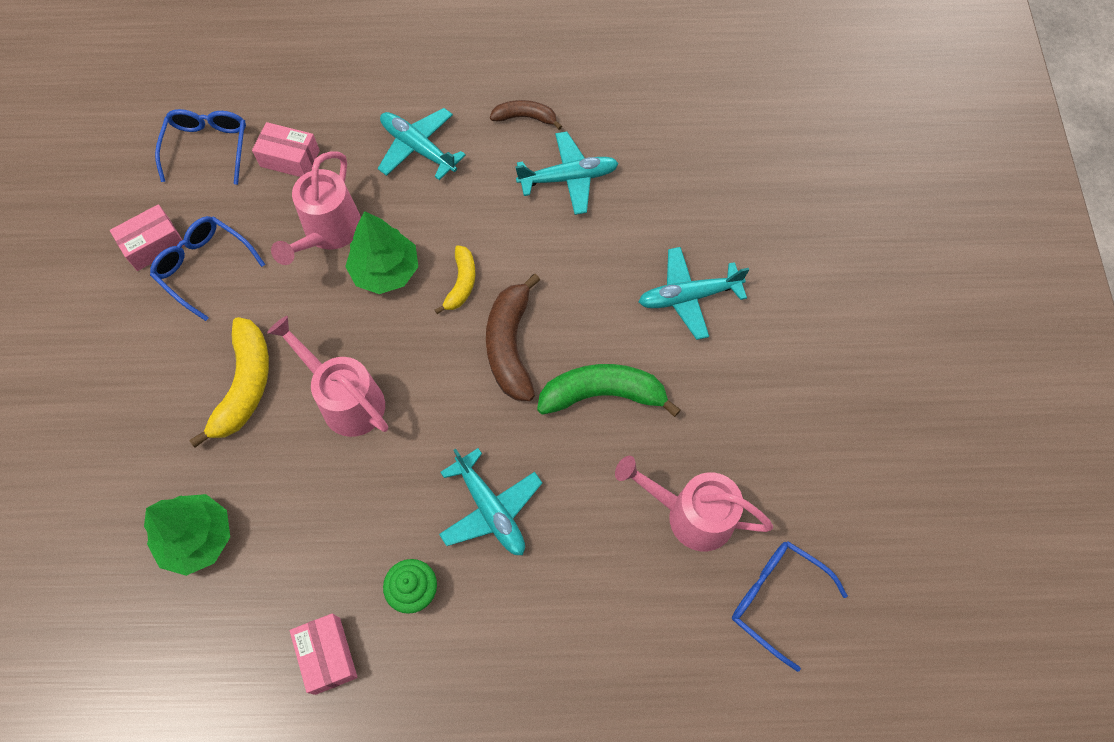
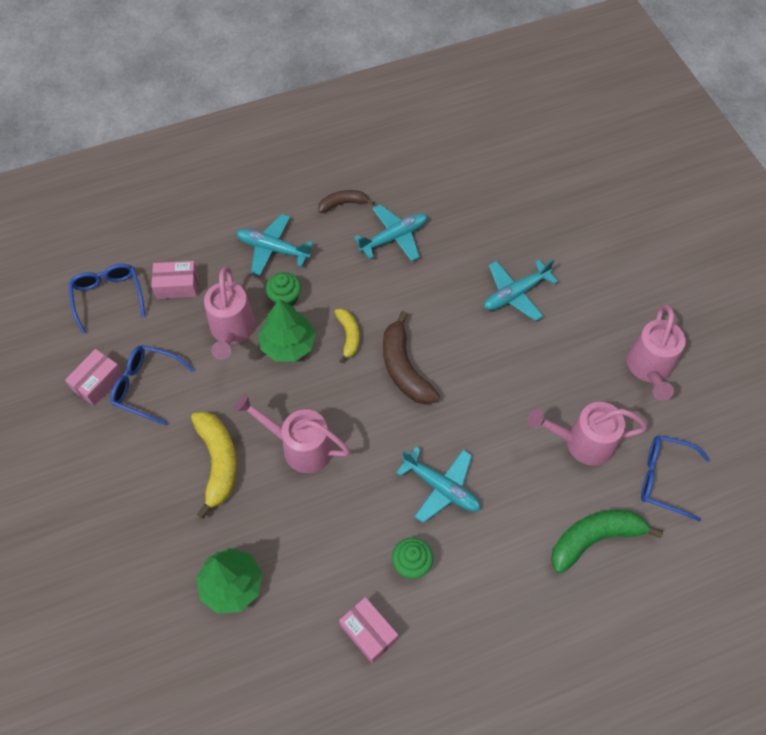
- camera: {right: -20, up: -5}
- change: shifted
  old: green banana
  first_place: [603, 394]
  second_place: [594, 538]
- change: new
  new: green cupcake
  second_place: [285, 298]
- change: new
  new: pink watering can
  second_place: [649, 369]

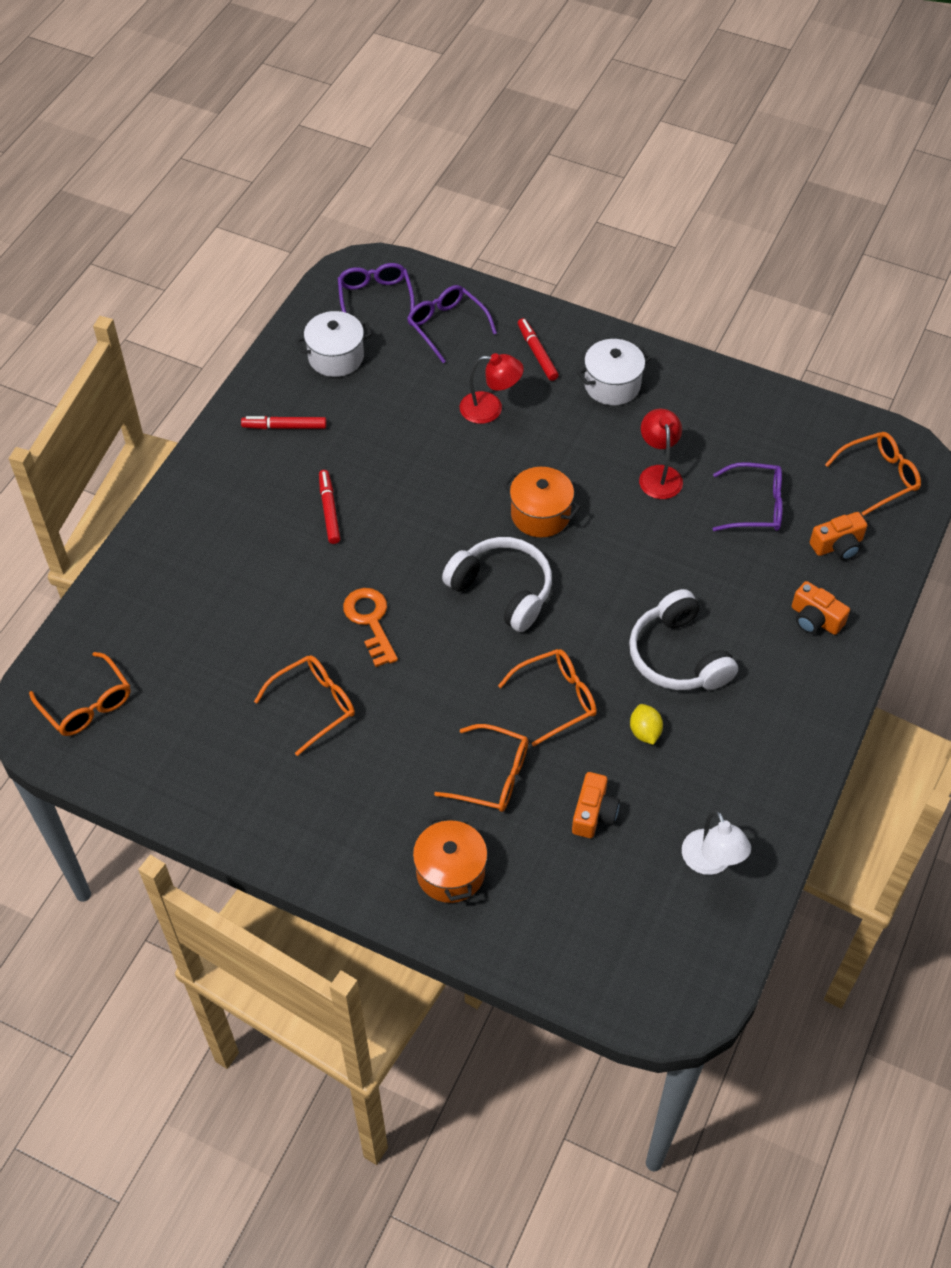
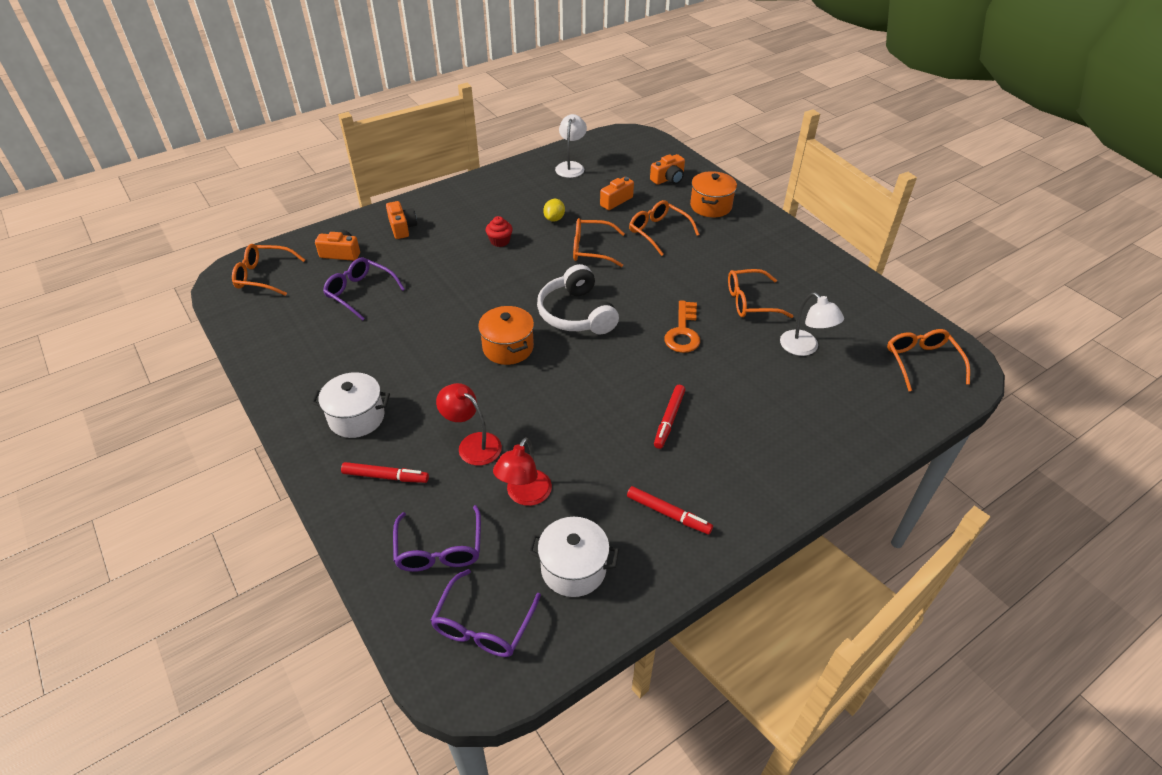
- camera: {right: -150, up: -10}
- change: rotated
  old: red marker
  first_place: [537, 353]
  second_place: [385, 476]
  degrees: -90
- change: shifted
  old: red lamp
  first_place: [659, 474]
  second_place: [524, 495]
- change: swapped
  old: white headphones
  new: red cupcake
  first_place: [678, 656]
  second_place: [500, 241]
- change: new
  new: orange camera
  second_place: [668, 179]
- change: new
  new: white lamp
  second_place: [804, 348]

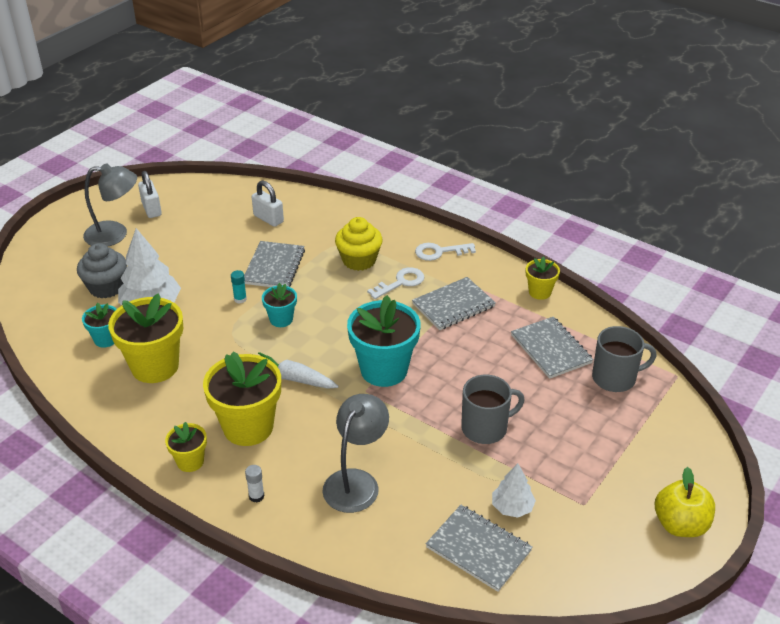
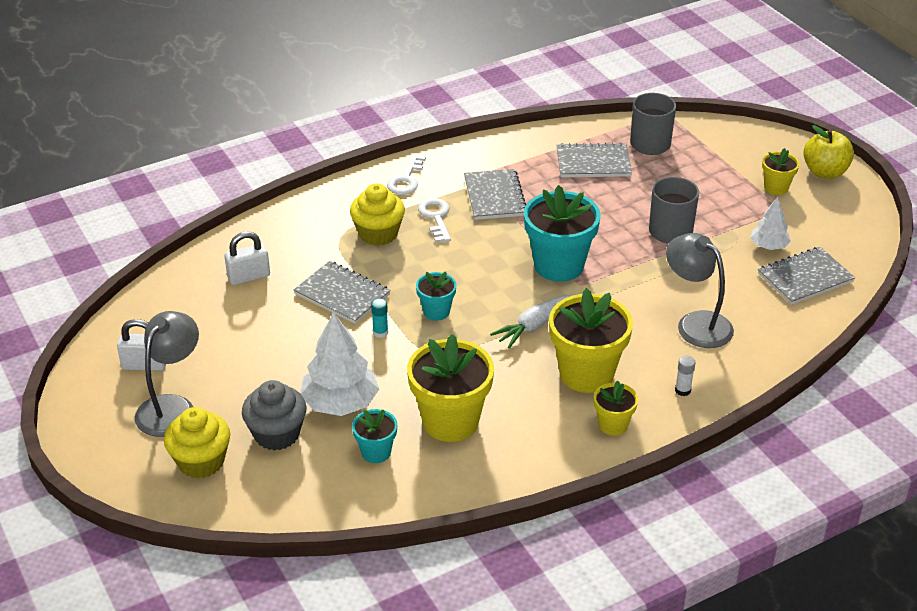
- camera: {right: -65, up: 0}
- change: shifted
  old: yellow flower pot
  first_place: [539, 292]
  second_place: [776, 187]
- change: new
  new: yellow cupcake
  second_place: [201, 461]

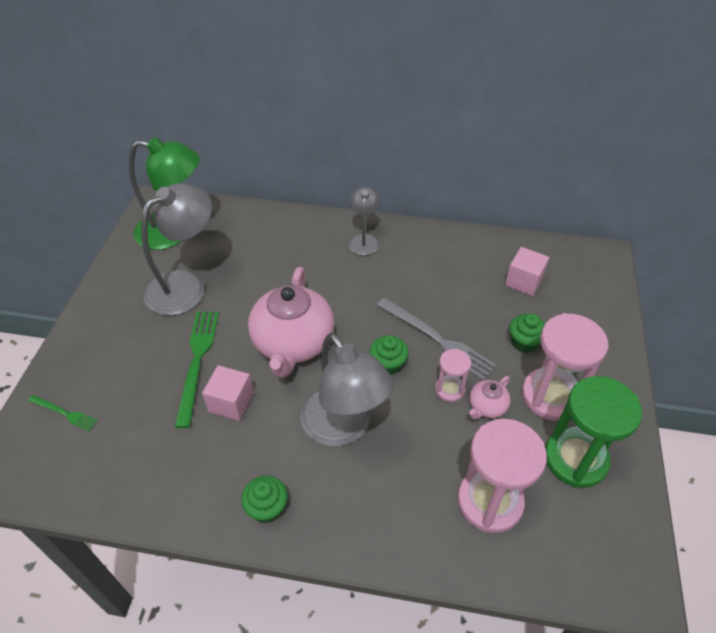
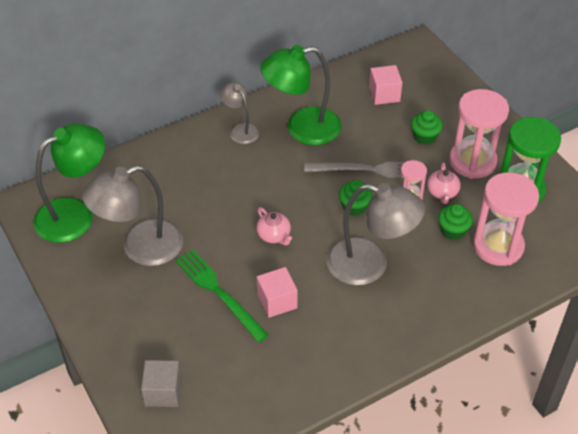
- camera: {right: -40, up: 0}
- change: rotated
  old: grey lamp
  first_place: [186, 285]
  second_place: [140, 248]
  degrees: -120
- change: scaled
  old: pink teapot
  first_place: [293, 343]
  second_place: [274, 235]
  factor: 0.44
- change: swapped
  old: green fork
  new: grey cube
  first_place: [64, 413]
  second_place: [163, 392]
- change: shifted
  old: green cupcake
  first_place: [267, 508]
  second_place: [453, 230]
- change: new
  new: green lamp
  second_place: [302, 128]

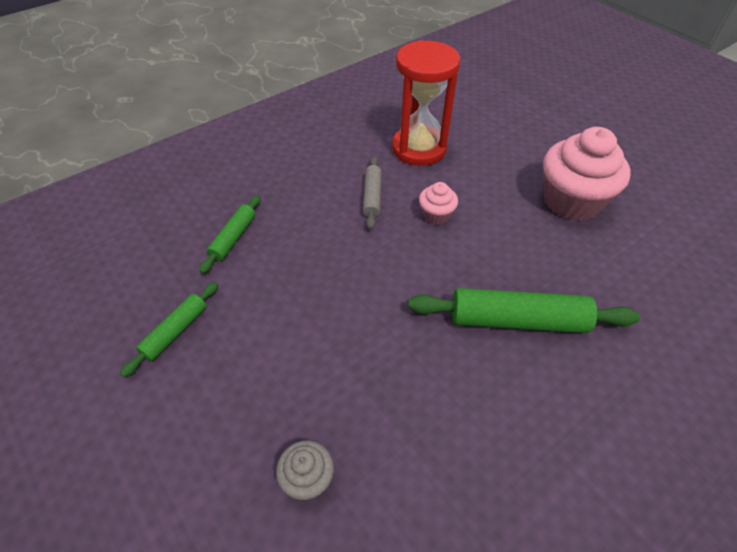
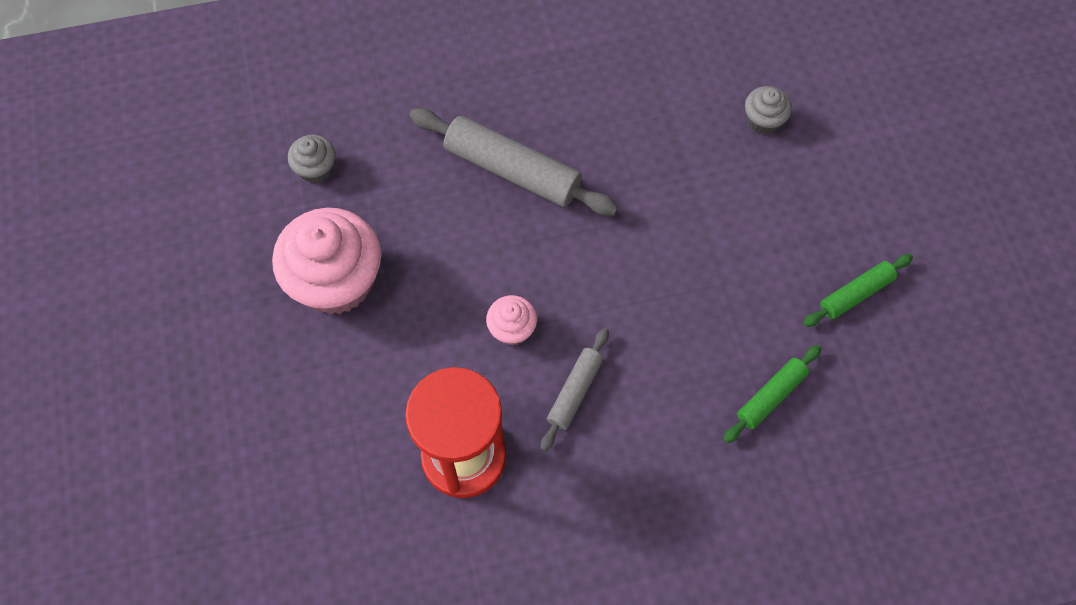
- camera: {right: -155, up: 15}
- change: repainted
  old: green rolling pin
  new: grey rolling pin
  first_place: [517, 320]
  second_place: [512, 171]
- change: new
  new: grey cupcake
  second_place: [316, 169]

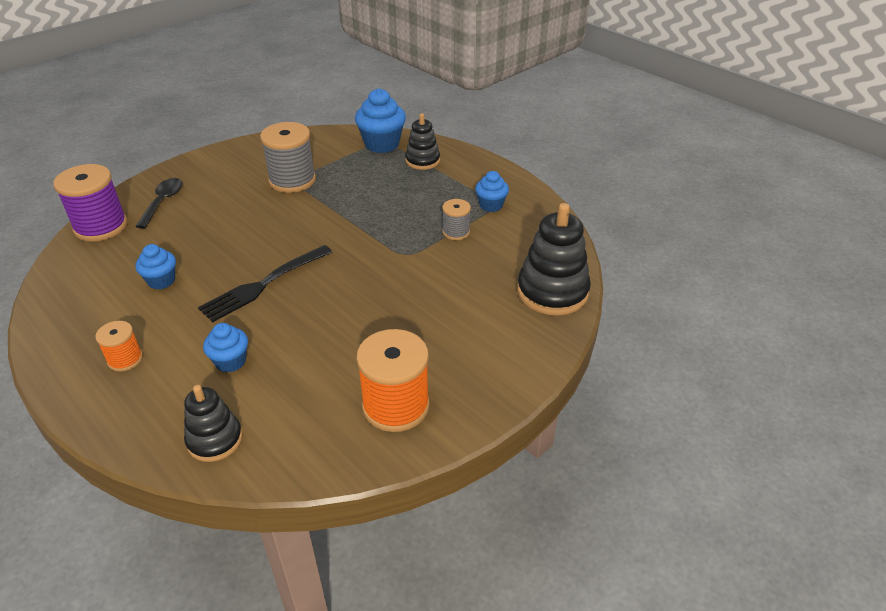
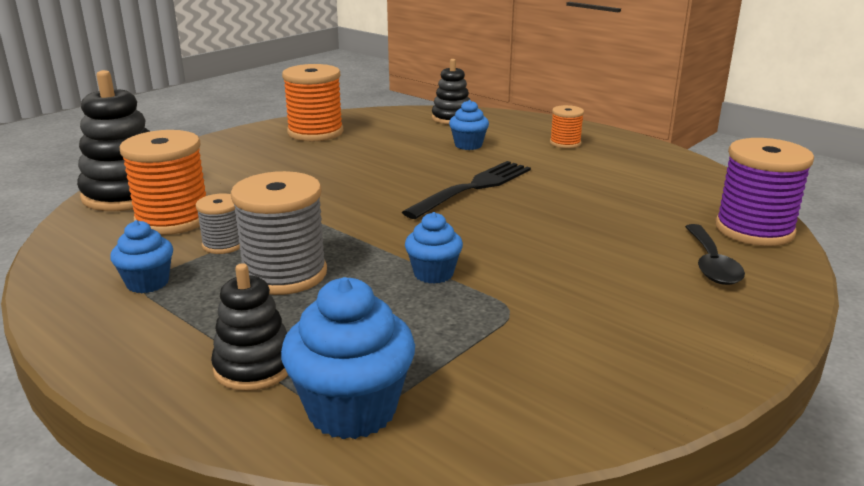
- camera: {right: 175, up: -15}
- change: shifted
  old: grey spool
  first_place: [292, 180]
  second_place: [284, 274]
- change: shifted
  old: blue cupcake
  first_place: [161, 281]
  second_place: [433, 274]
- change: new
  new: orange spool
  second_place: [173, 219]

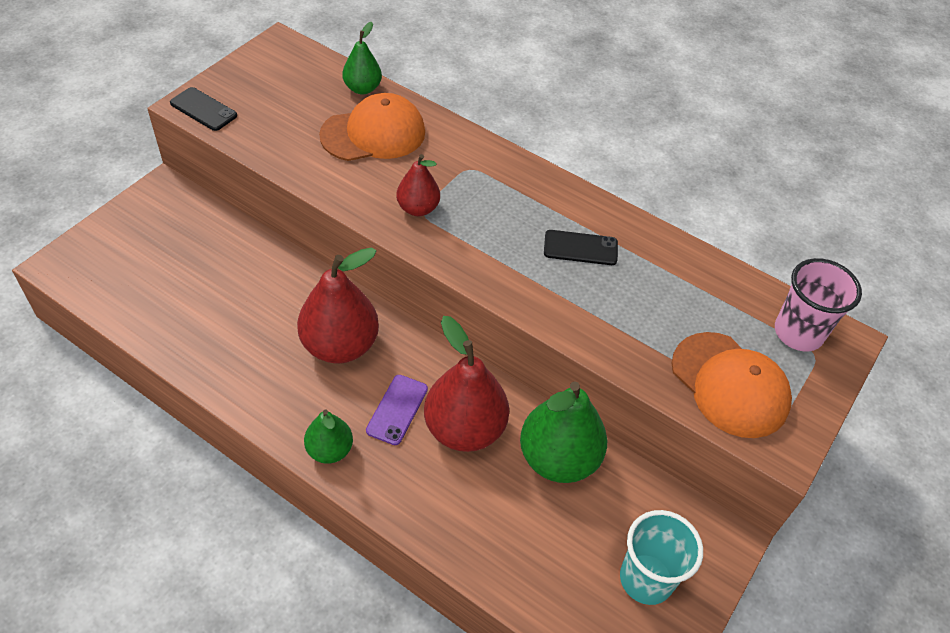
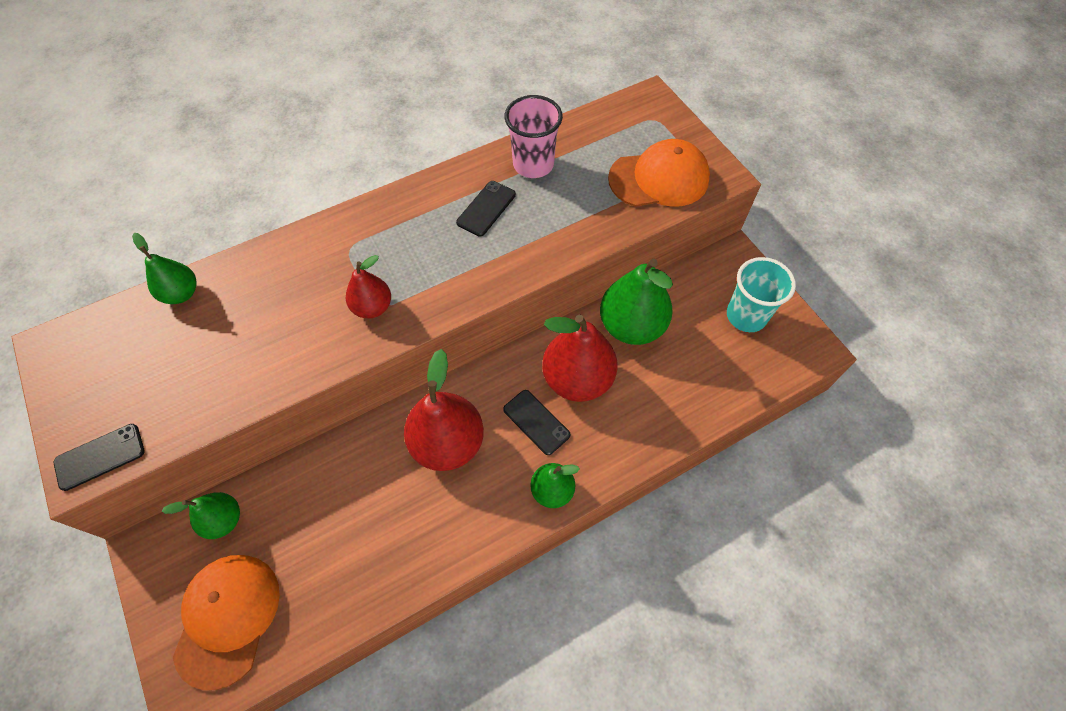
- camera: {right: -60, up: 10}
- change: shifted
  old: orange cap
  first_place: [373, 134]
  second_place: [227, 618]
- change: shifted
  old: pink cup
  first_place: [798, 333]
  second_place: [533, 164]
- change: repainted
  old: purple phone
  new: black phone
  first_place: [397, 409]
  second_place: [536, 422]
- change: new
  new: green pear
  second_place: [223, 520]

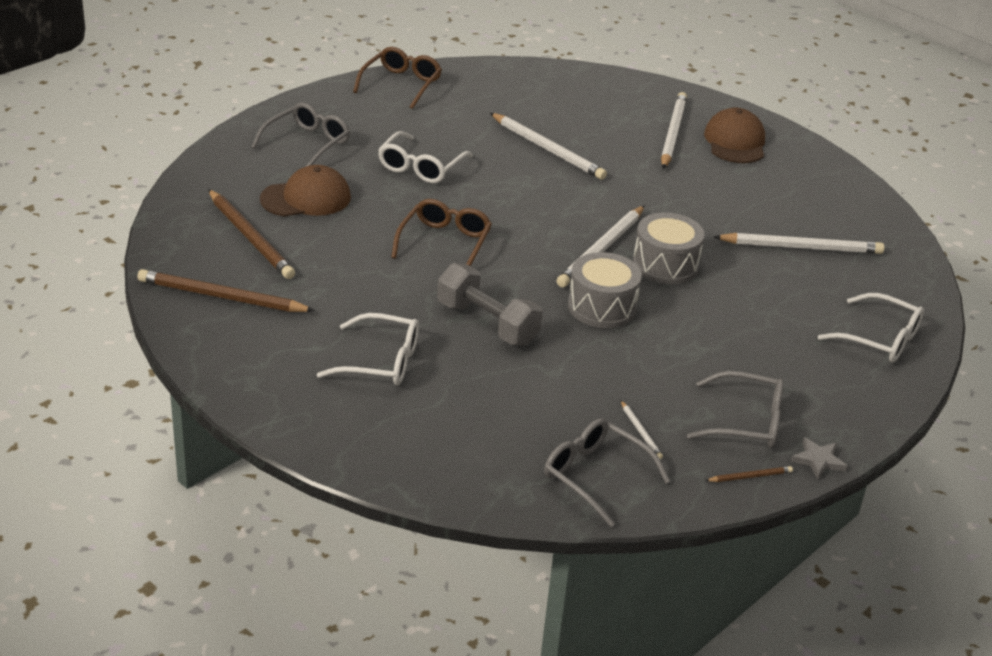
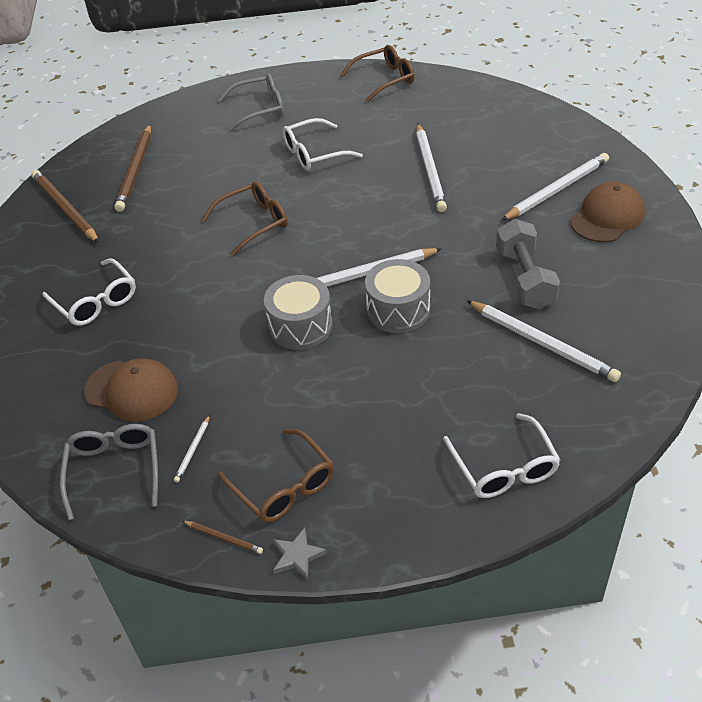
- camera: {right: 45, up: 10}
- change: shifted
  old: brown cap
  first_place: [306, 198]
  second_place: [132, 390]
- change: shifted
  old: grey dumbbell
  first_place: [487, 323]
  second_place: [525, 279]
- change: repainted
  old: grey glasses
  new: brown glasses
  first_place: [746, 422]
  second_place: [283, 486]

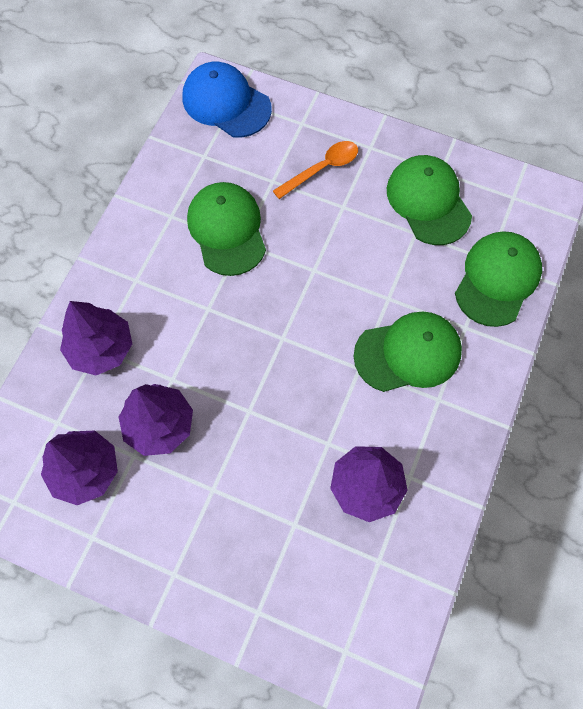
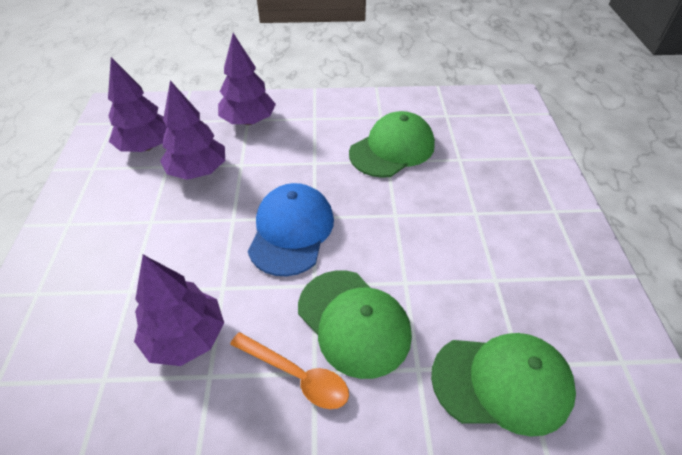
- camera: {right: 65, up: -20}
- change: shifted
  old: blue cap
  first_place: [226, 103]
  second_place: [291, 231]
- change: shifted
  old: orange spoon
  first_place: [322, 169]
  second_place: [297, 376]
- change: gone
  old: green cap
  first_place: [428, 201]

